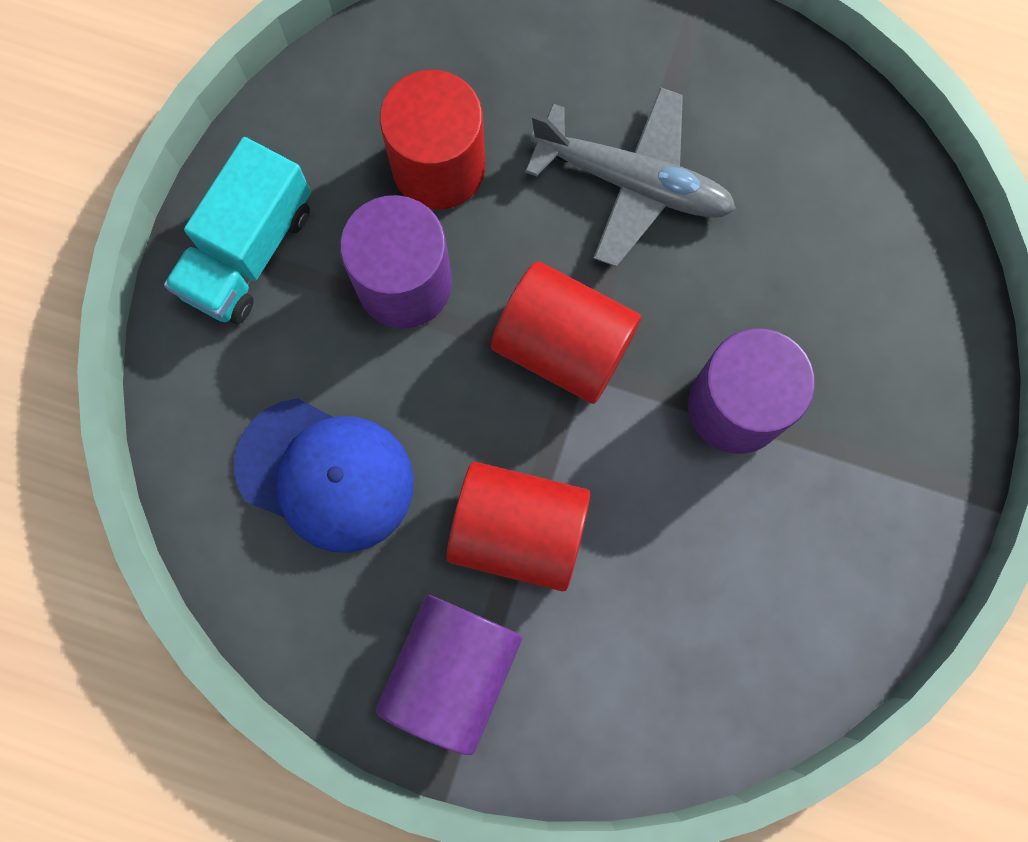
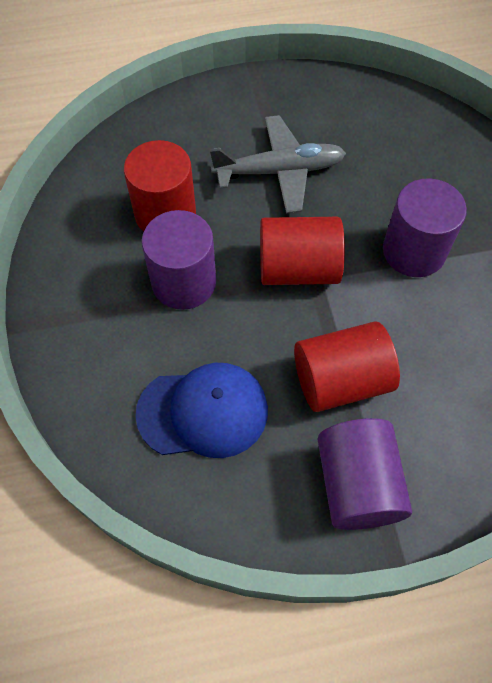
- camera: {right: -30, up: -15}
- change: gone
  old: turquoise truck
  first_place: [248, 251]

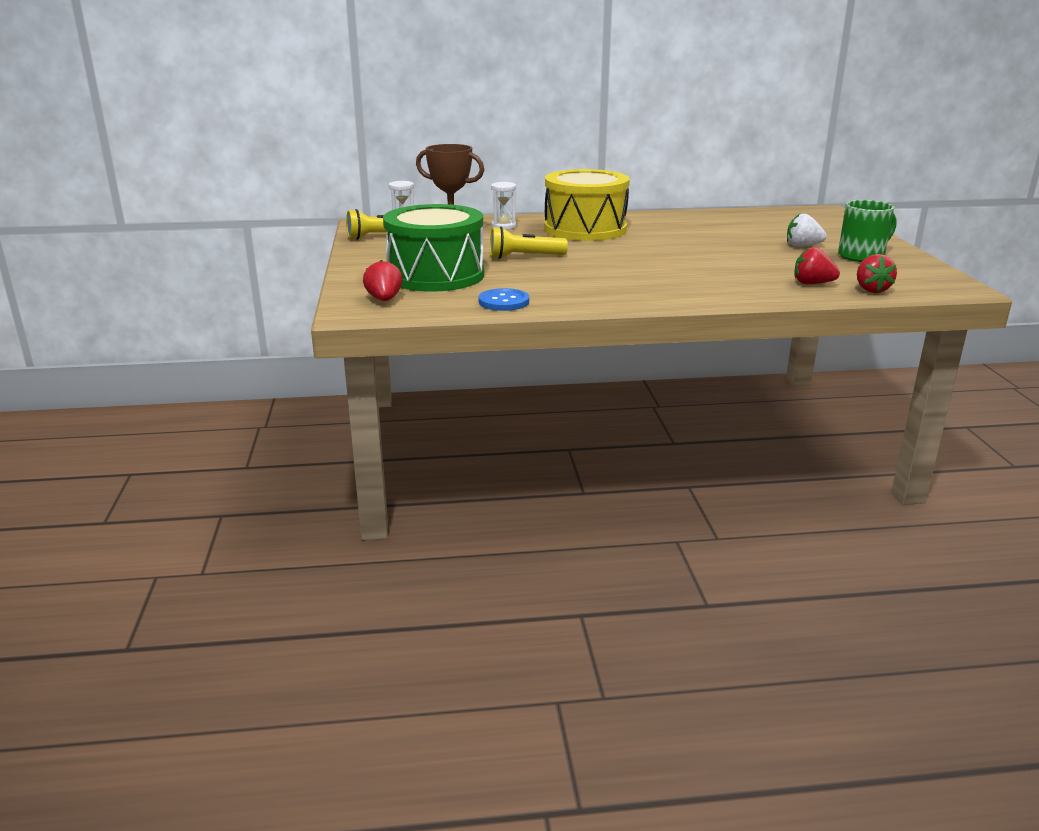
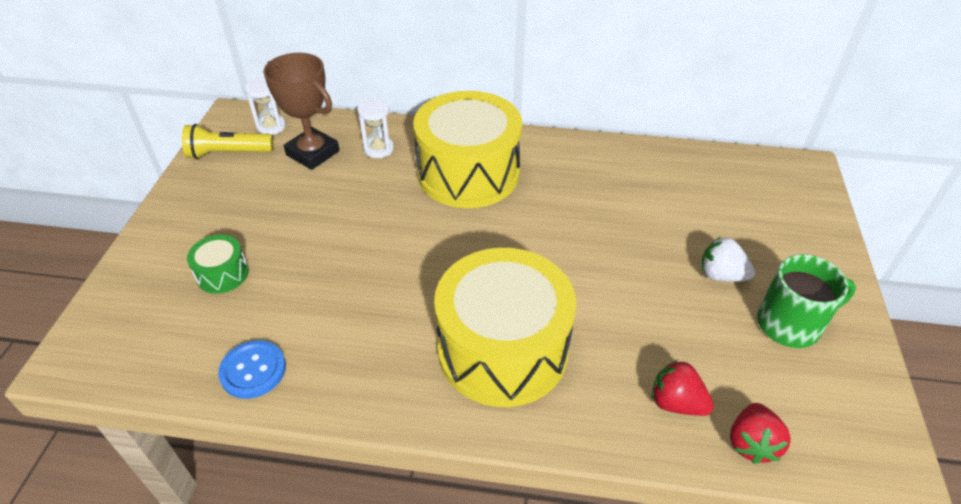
- camera: {right: 15, up: 20}
- change: scaled
  old: green drum
  first_place: [435, 275]
  second_place: [222, 274]
  factor: 0.43
- change: gone
  old: yellow flashlight
  first_place: [524, 257]
- change: gone
  old: red strawberry
  first_place: [384, 300]
- change: new
  new: yellow drum
  second_place: [503, 349]

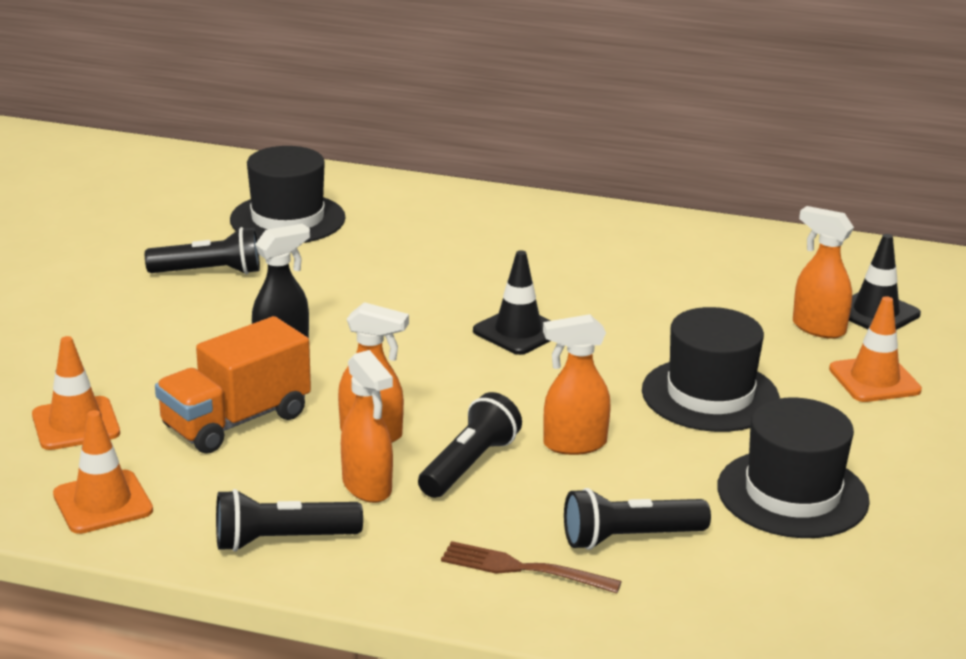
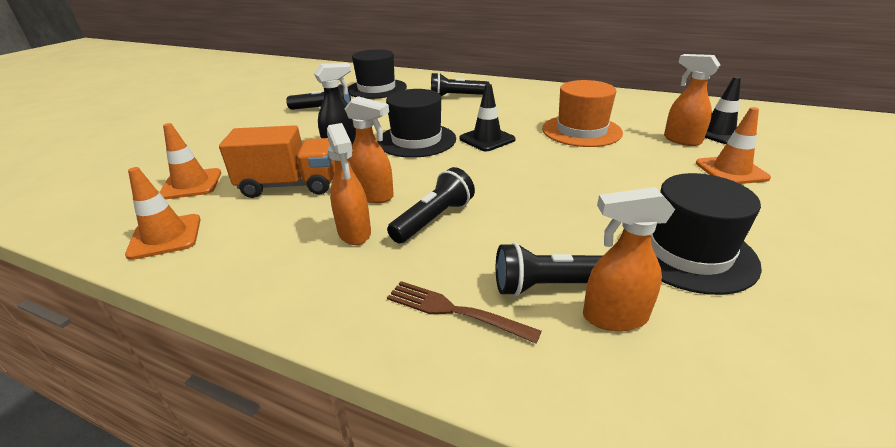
- camera: {right: 10, up: 5}
- change: shifted
  old: black hat
  first_place: [710, 395]
  second_place: [416, 140]
- change: shifted
  old: orange spray bottle
  first_place: [574, 444]
  second_place: [614, 317]
- change: rotated
  old: orange truck
  first_place: [236, 421]
  second_place: [290, 185]
  degrees: -150
- change: shifted
  old: black flashlight
  first_place: [282, 541]
  second_place: [456, 97]
- change: new
  new: orange hat
  second_place: [581, 131]

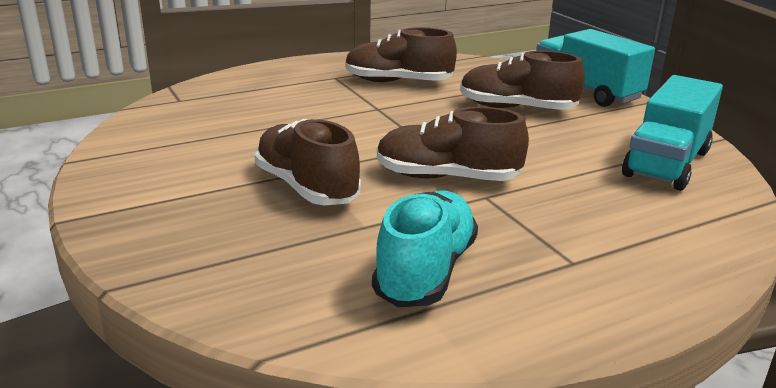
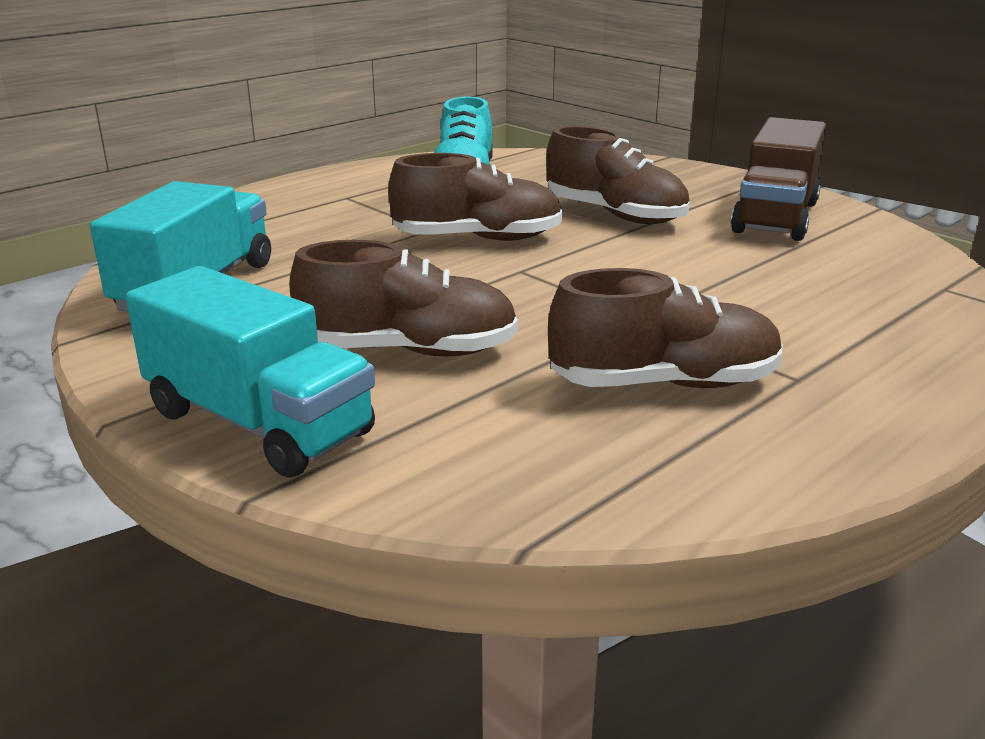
- camera: {right: 165, up: 0}
- change: new
  new: brown truck
  second_place: [775, 217]

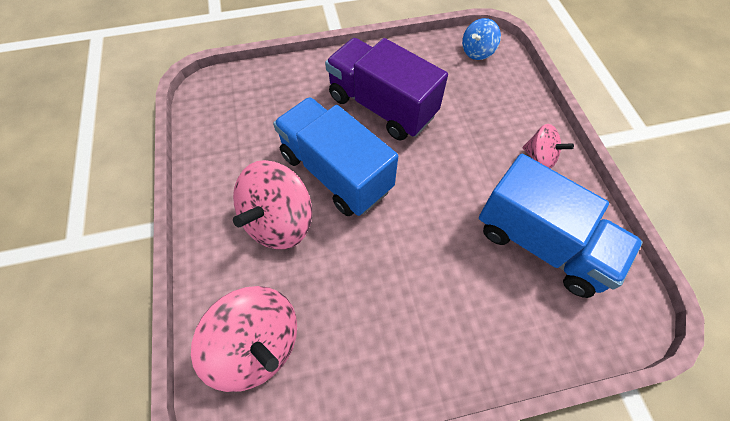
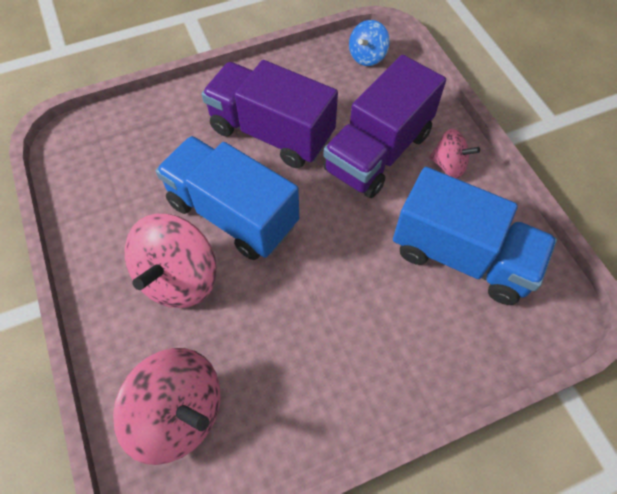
- camera: {right: -10, up: 0}
- change: new
  new: purple truck
  second_place: [378, 152]

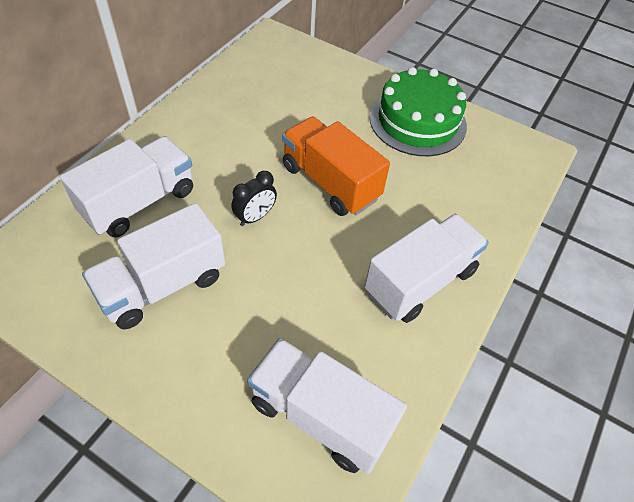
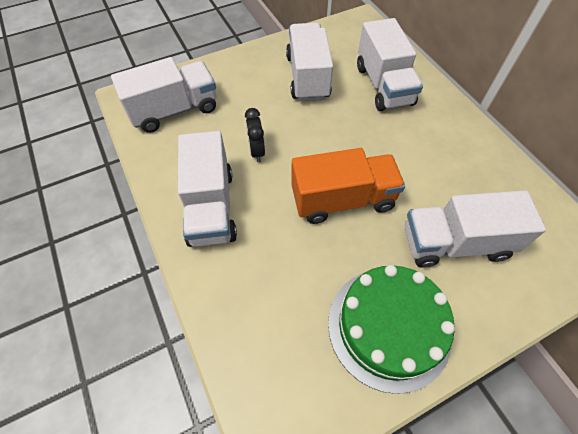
- camera: {right: 125, up: 5}
- change: shifted
  old: black clock
  first_place: [255, 217]
  second_place: [256, 151]
- change: new
  new: white truck
  second_place: [455, 243]

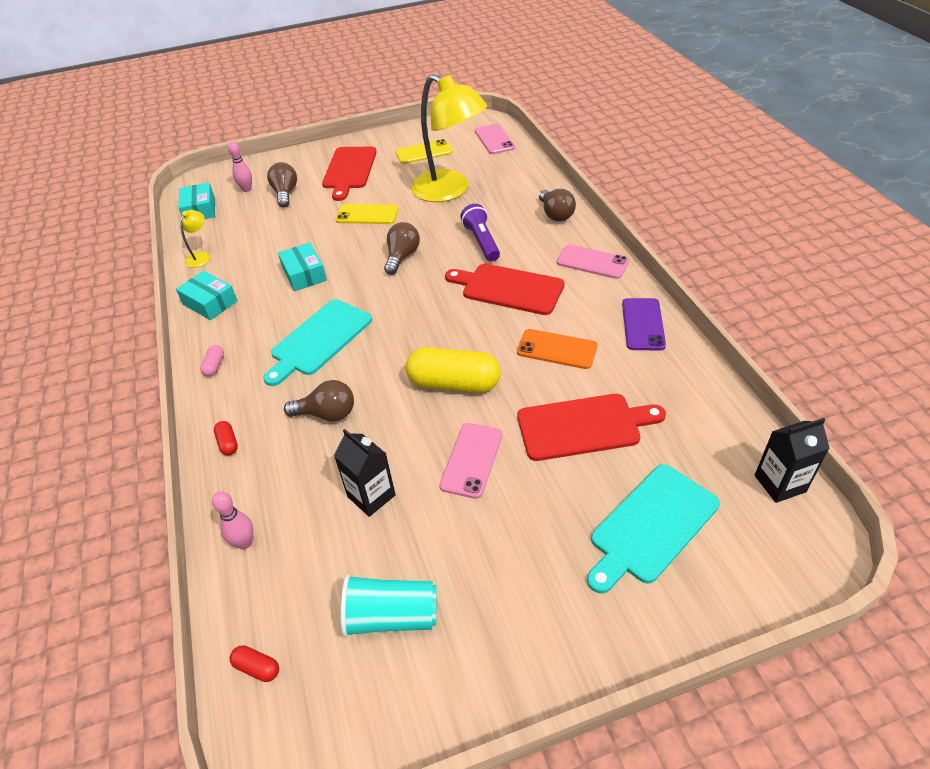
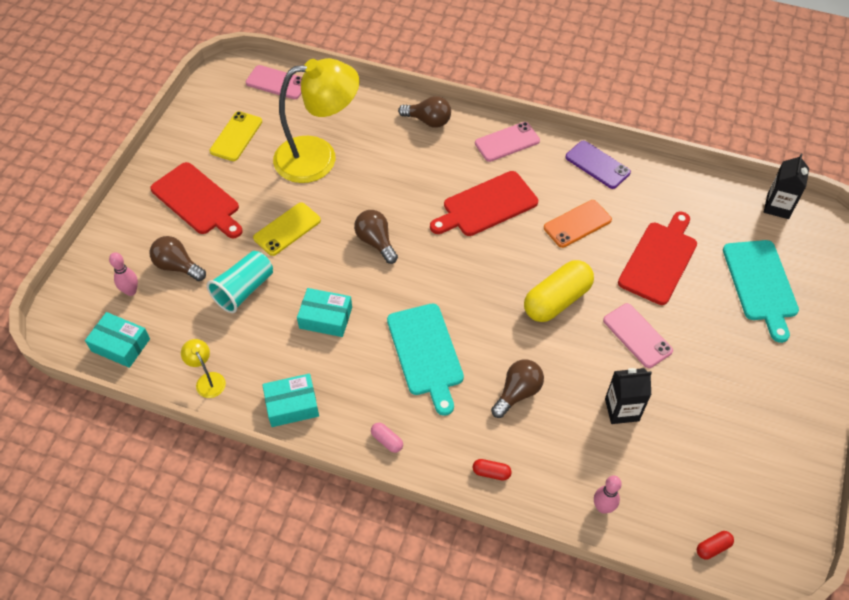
- camera: {right: -55, up: 10}
- change: gone
  old: purple flashlight
  first_place: [481, 242]
- change: shifted
  old: turquoise cup
  first_place: [391, 616]
  second_place: [244, 290]

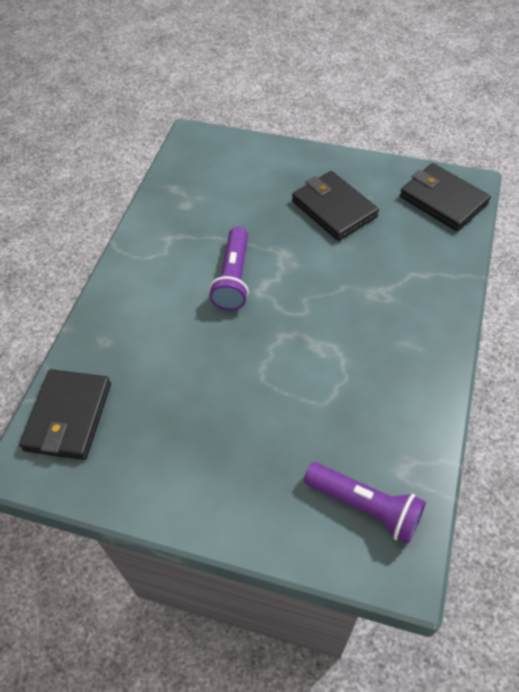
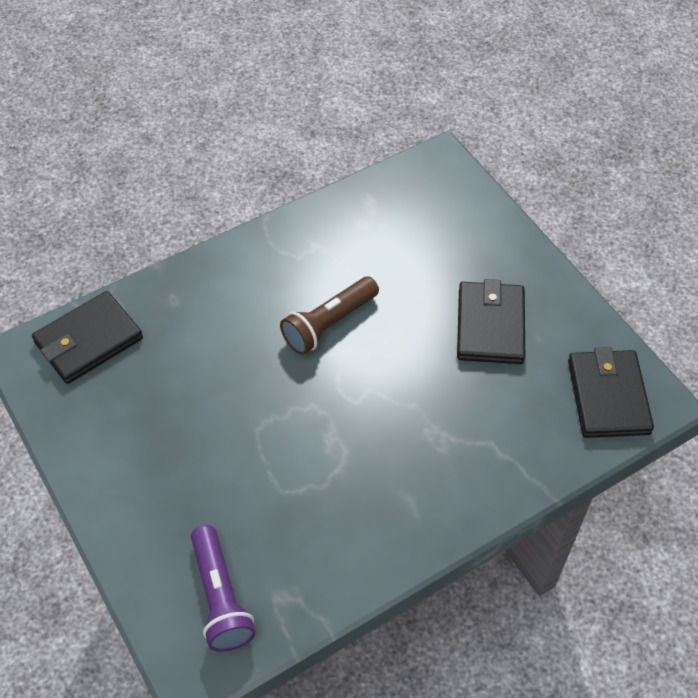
- camera: {right: 40, up: 0}
- change: repainted
  old: purple flashlight
  new: brown flashlight
  first_place: [233, 278]
  second_place: [329, 324]

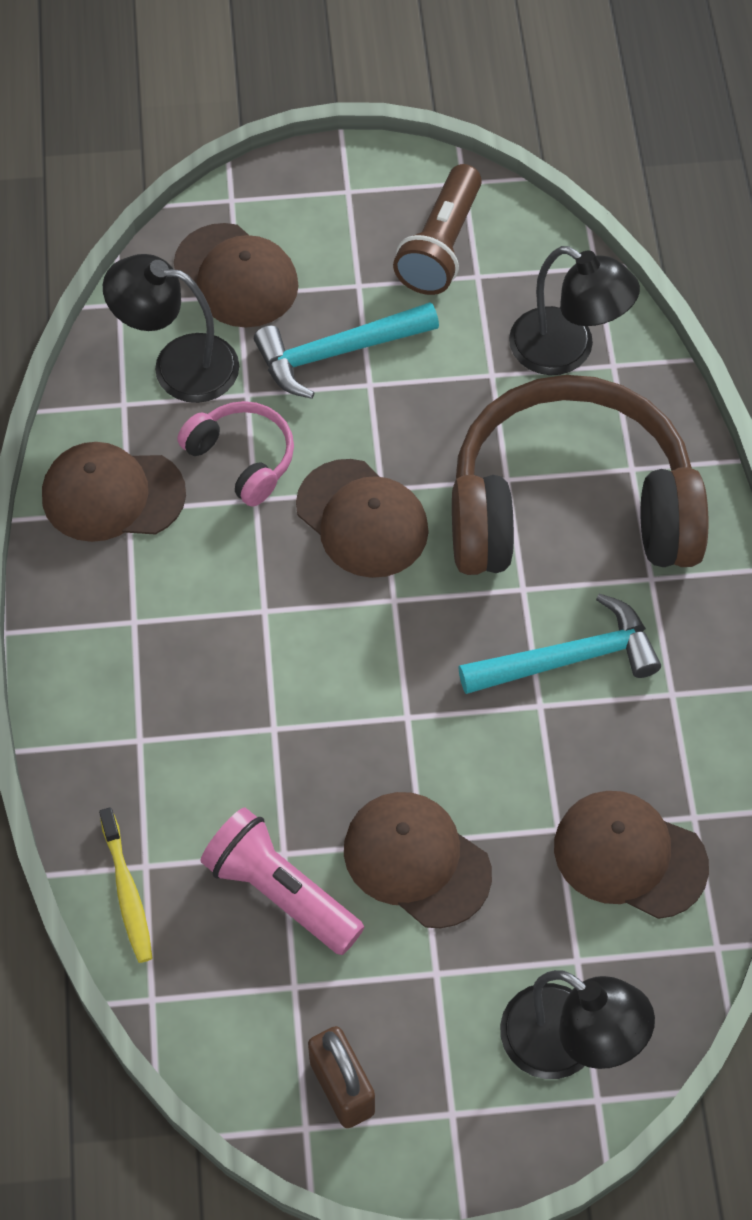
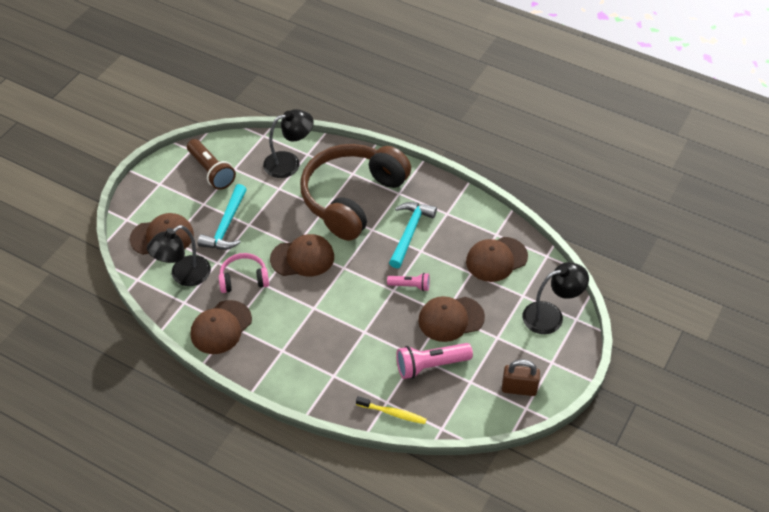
- camera: {right: -55, up: -10}
- change: new
  new: pink flashlight
  second_place: [410, 286]

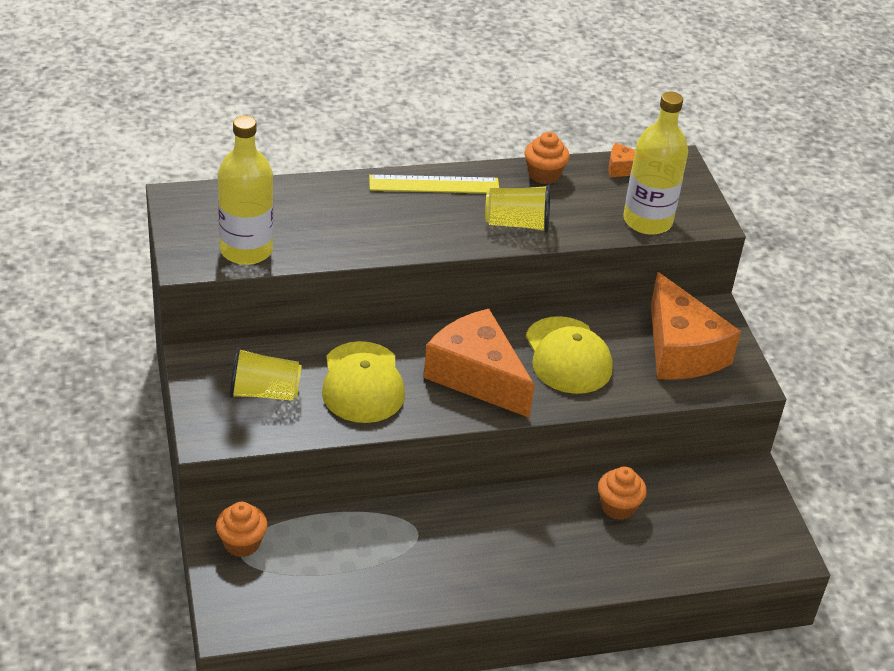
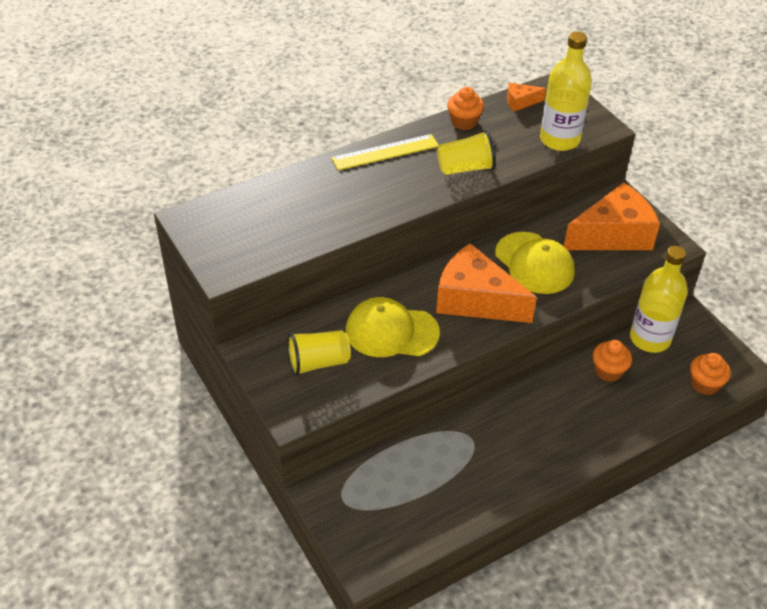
- camera: {right: -15, up: 5}
- change: shifted
  old: yellow bottle
  first_place: [246, 250]
  second_place: [650, 339]
- change: rotated
  old: orange cheese
  first_place: [681, 350]
  second_place: [613, 235]
  degrees: -75
- change: rotated
  old: yellow cap
  first_place: [362, 383]
  second_place: [391, 331]
  degrees: 120
- change: shifted
  old: orange cupcake
  first_place: [242, 543]
  second_place: [705, 384]

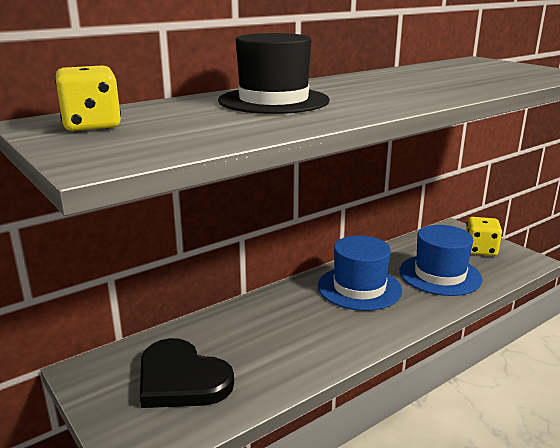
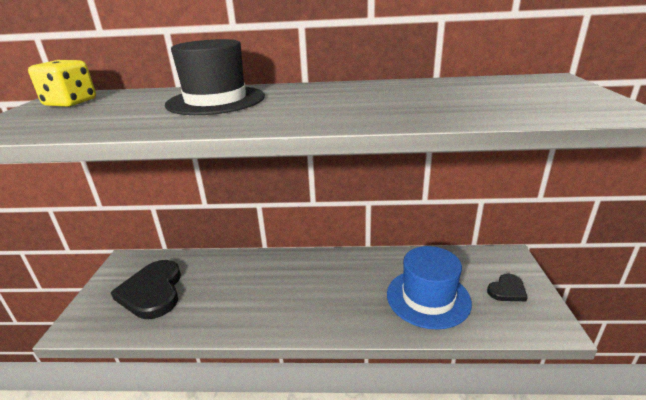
- camera: {right: 40, up: 5}
- change: swapped
  old: yellow dice
  new: black heart
  first_place: [480, 250]
  second_place: [507, 290]
- change: gone
  old: blue hat
  first_place: [359, 288]

